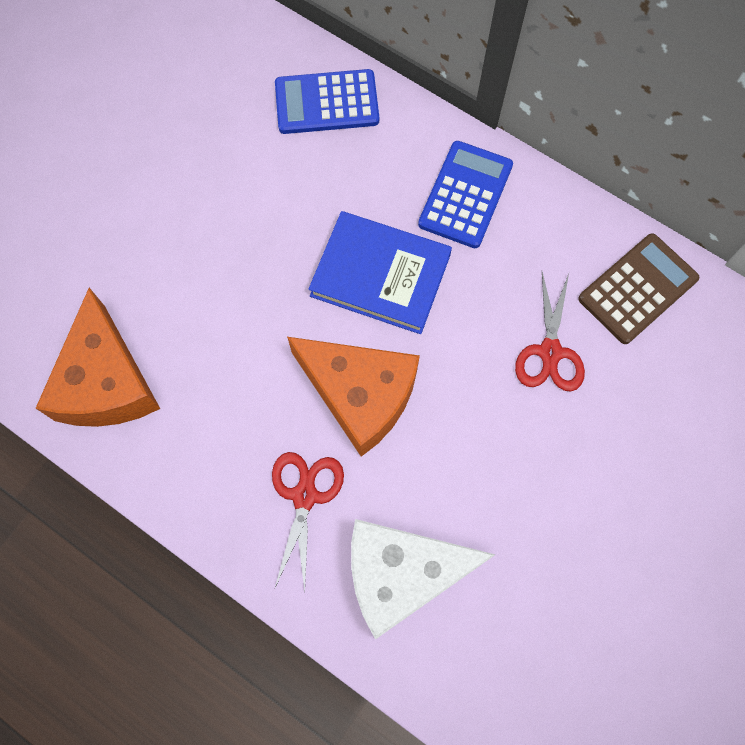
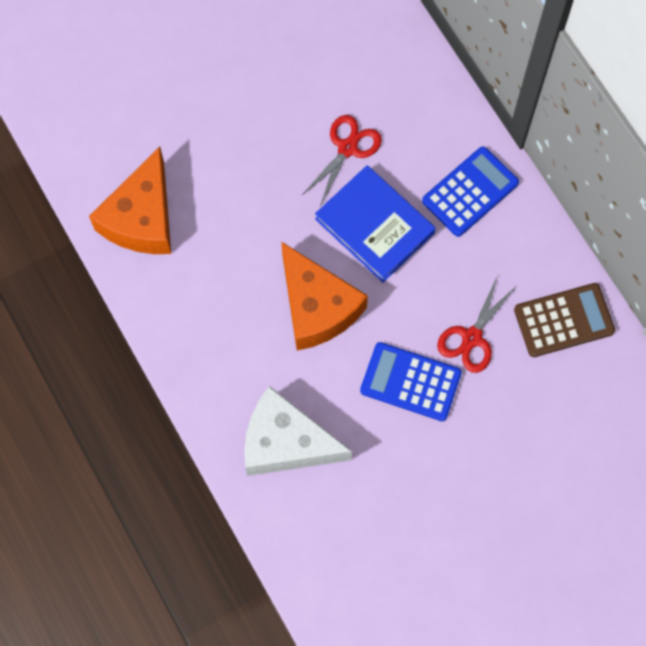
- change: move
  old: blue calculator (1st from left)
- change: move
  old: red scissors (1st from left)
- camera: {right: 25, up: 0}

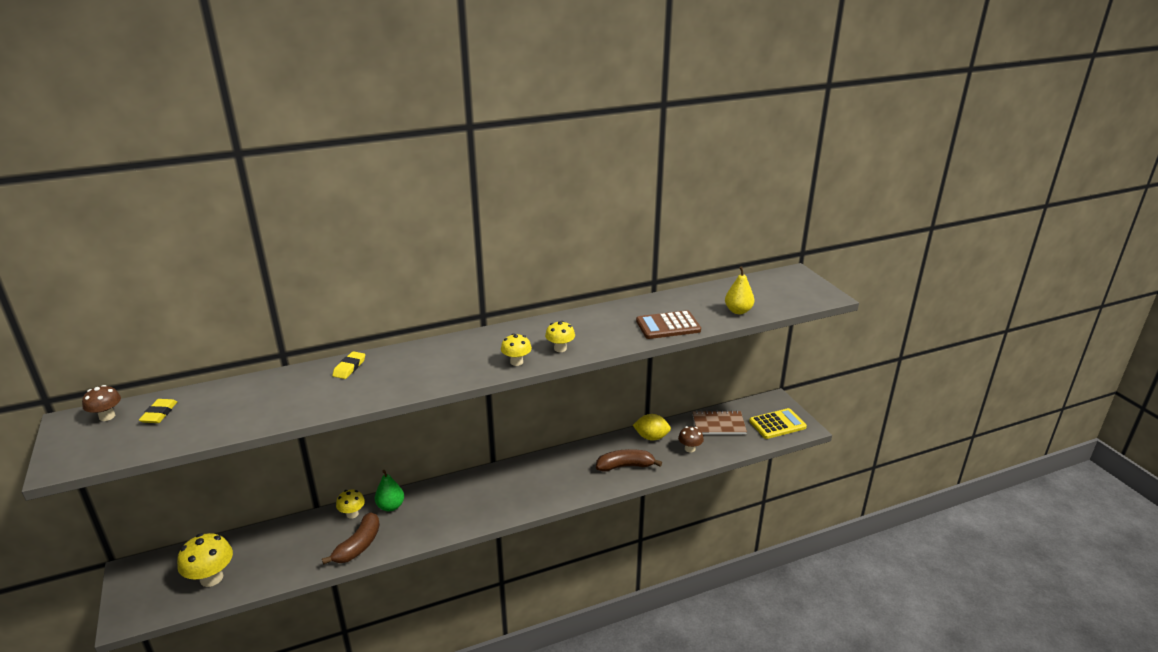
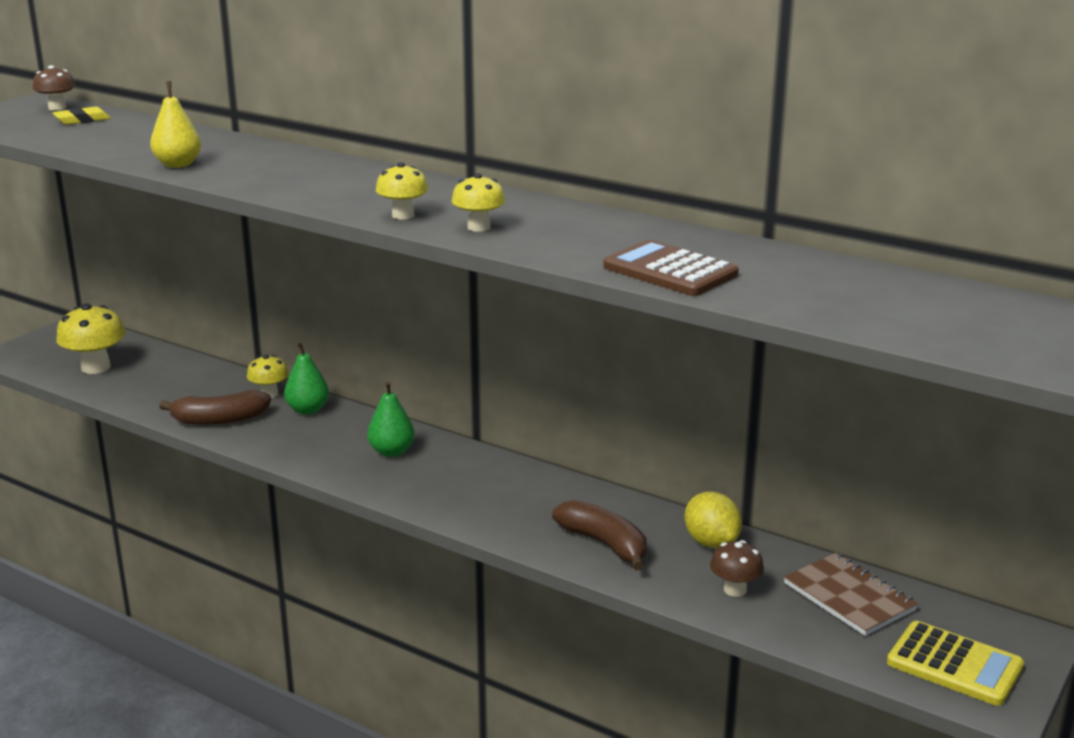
- change: move
  old: yellow pear
- change: delete
  old: yellow eraser (2nd from left)
- change: insert
  new: green pear (2nd from left)
- camera: {right: 55, up: -5}

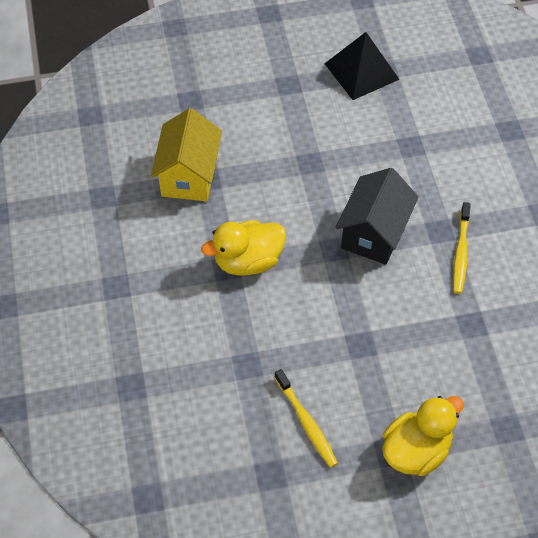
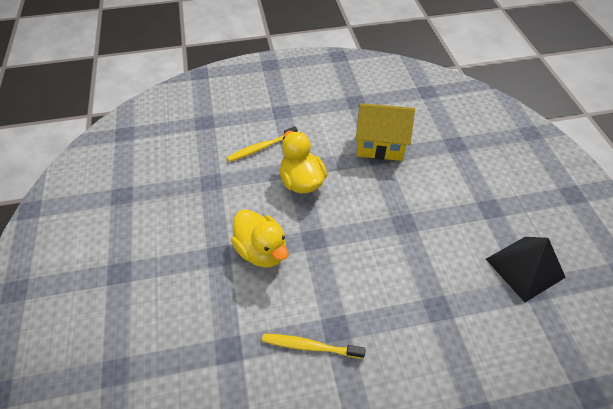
- change: delete
  old: black house
- change: move
  old: yellow toothbrush (1st from left)
- change: move
  old: yellow duck (2nd from left in the first image)
  new: yellow duck (1st from left)
- camera: {right: 90, up: -5}

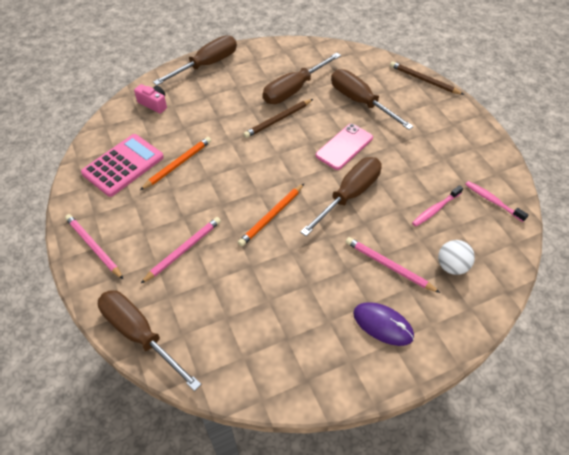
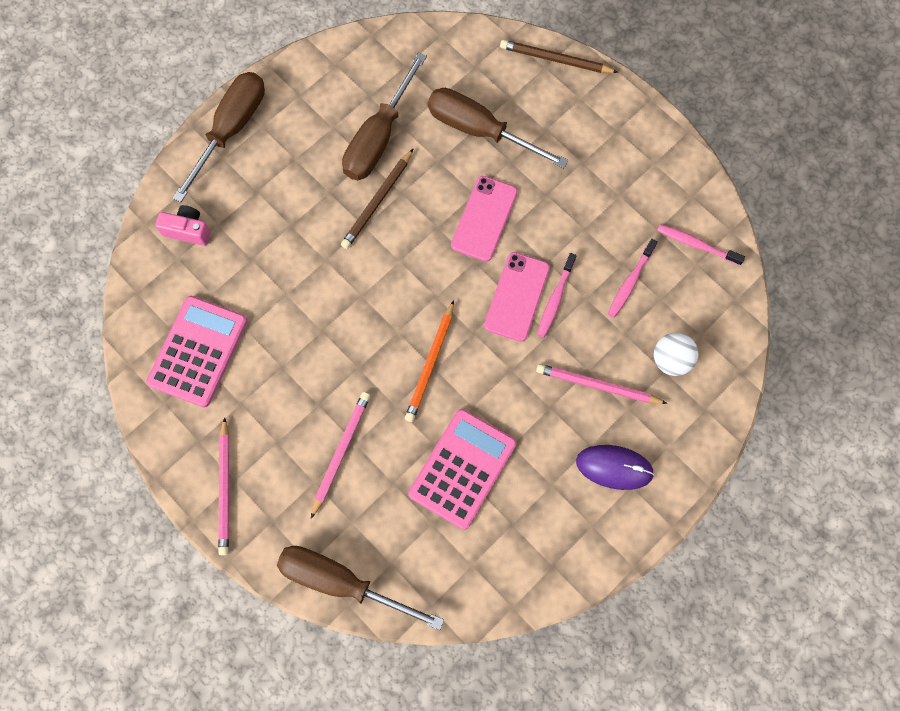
- change: delete
  old: orange pencil (1st from left)
- change: replace
  old: brown screwdriver (4th from left)
  new: pink phone (2nd from left)
- change: rotate
  old: pink pencil (1st from left)
  degrees: -120
- change: insert
  new: pink toothbrush (1st from left)
- change: insert
  new: pink calculator (2nd from left)
- camera: {right: -20, up: 20}

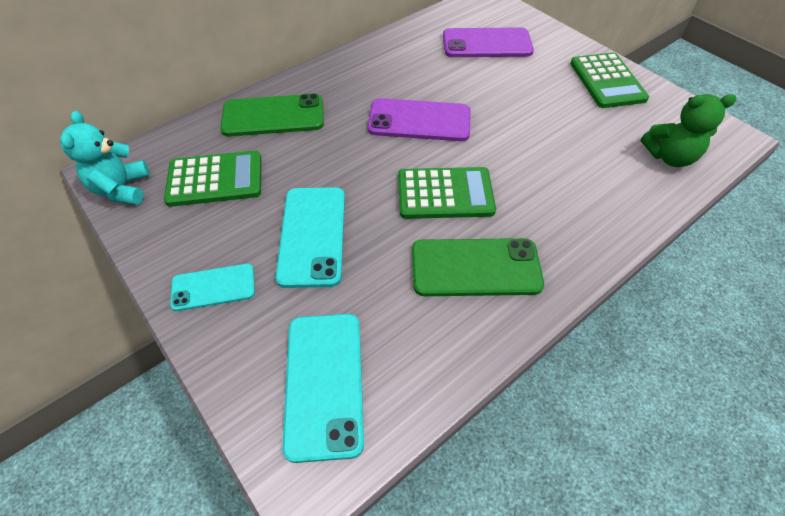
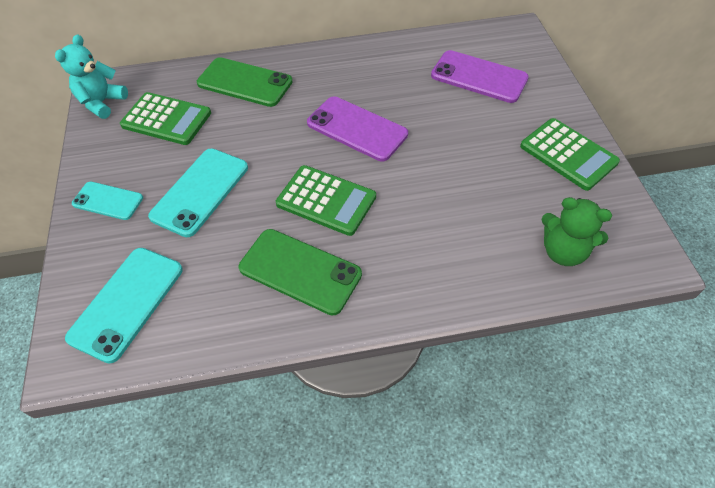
- change: rotate
  old: green calculator (3rd from left)
  degrees: -60
- camera: {right: 30, up: 0}

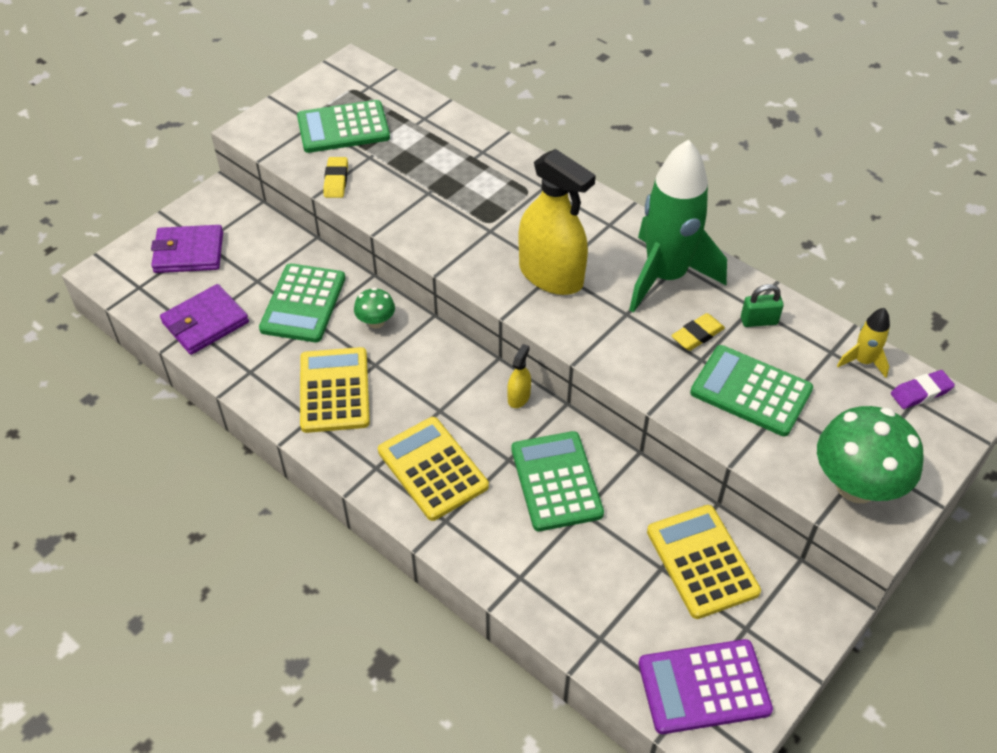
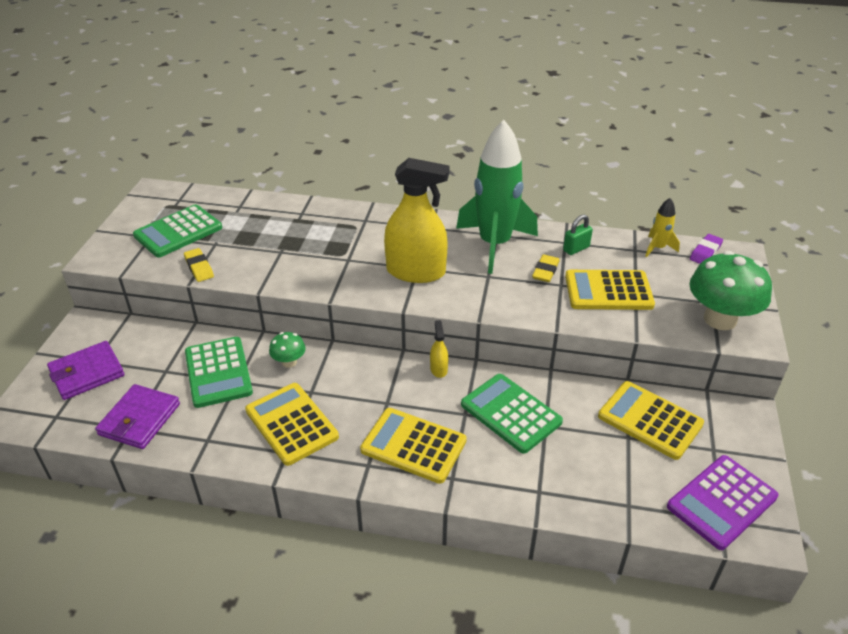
- change: recolor
  old: green calculator (4th from left)
  new: yellow calculator (3rd from left)
- camera: {right: -30, up: -10}

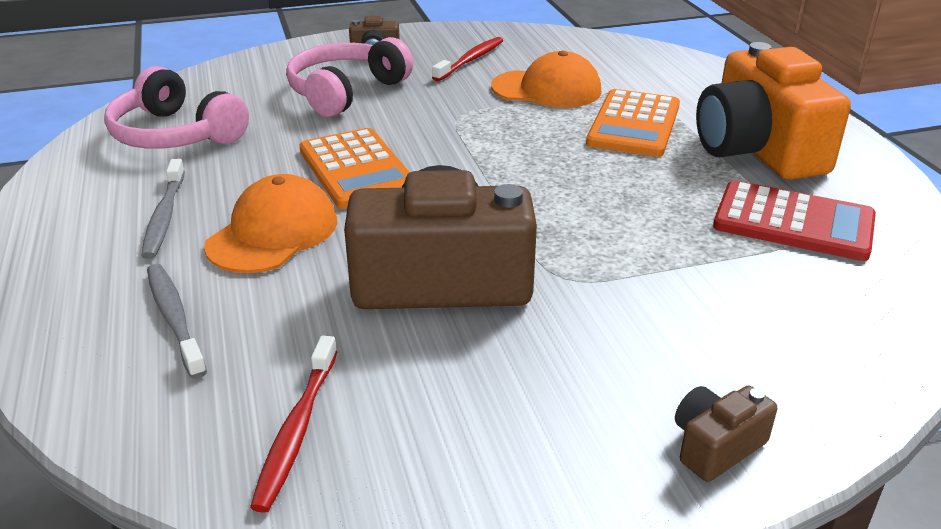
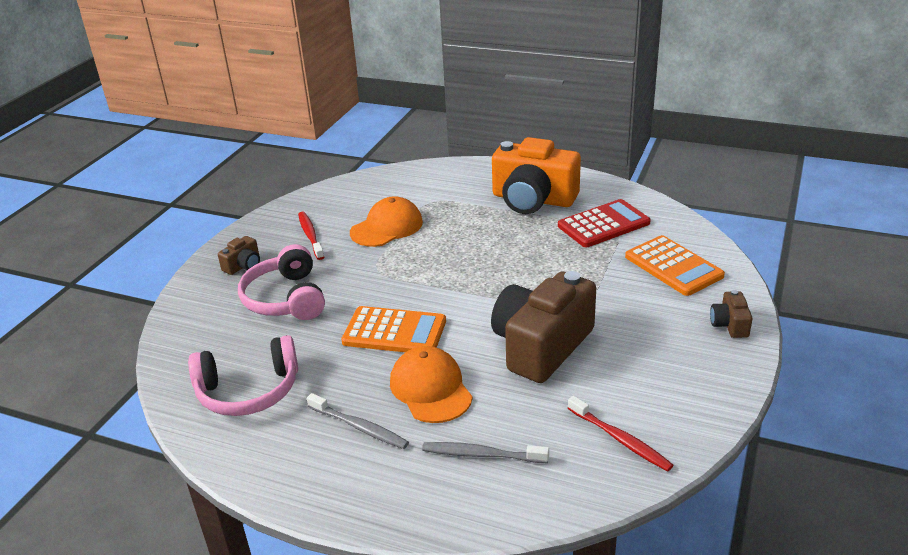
- change: move
  old: orange calculator (2nd from left)
- camera: {right: -50, up: 0}

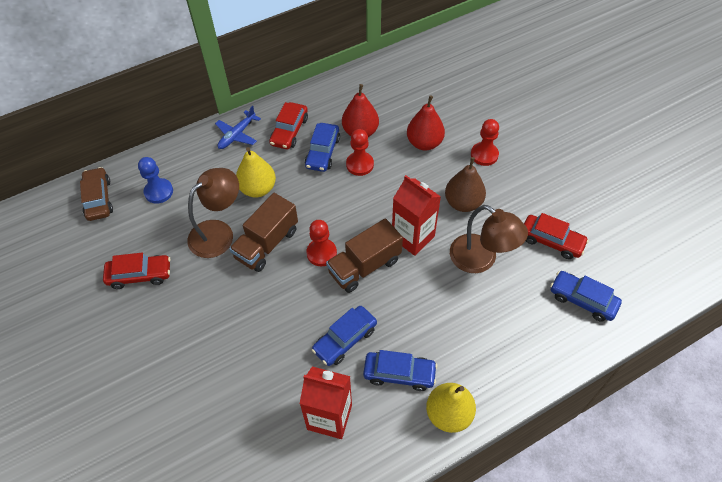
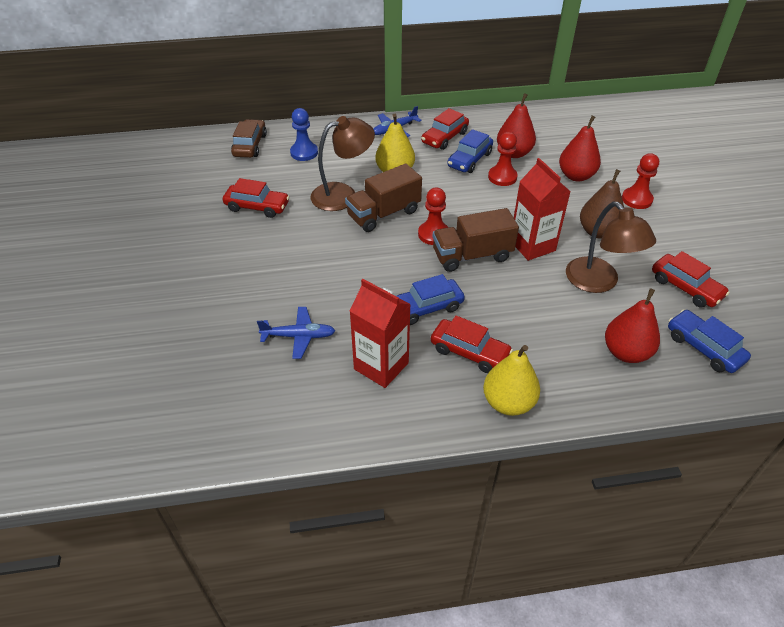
- change: recolor
  old: blue car (3rd from left)
  new: red car (3rd from left)
- change: insert
  new: red pear (3rd from left)
- change: insert
  new: blue plane (1st from left)
- camera: {right: 20, up: -10}

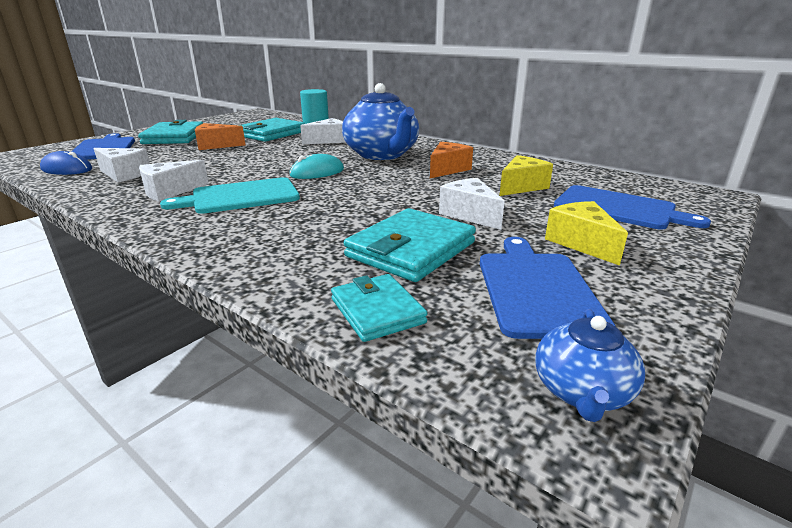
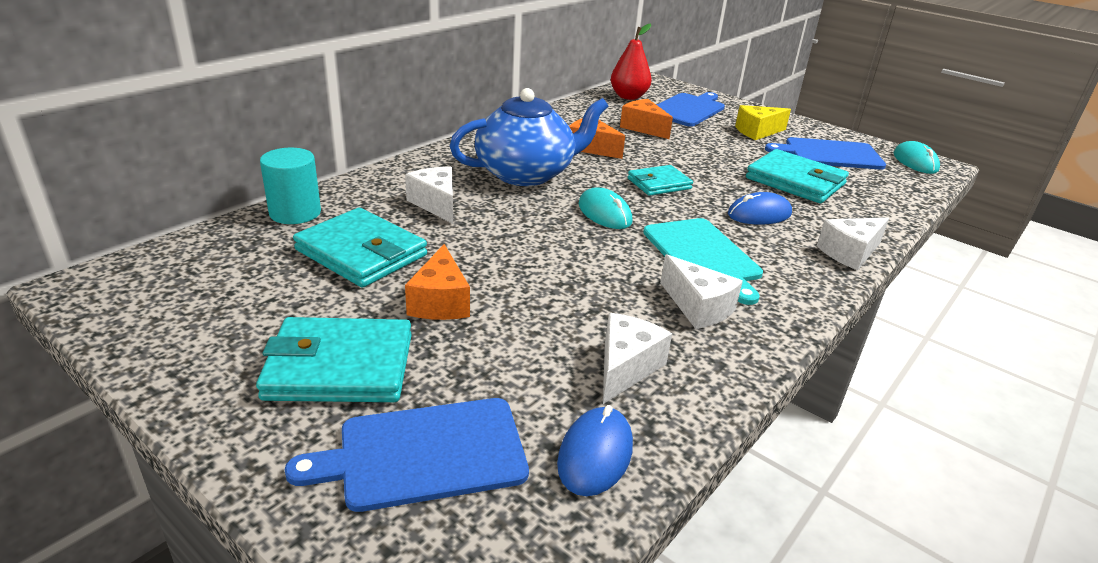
- change: recolor
  old: yellow cheese (1st from left)
  new: orange cheese (3rd from left)
- change: move
  old: white cheese (4th from left)
- change: move
  old: turquoise wallet (3rd from left)
- change: replace
  old: blue teapot (2nd from left)
  new: turquoise mouse (2nd from left)
- change: insert
  new: red pear
- change: insert
  new: blue mouse (2nd from left)
- camera: {right: -90, up: 5}

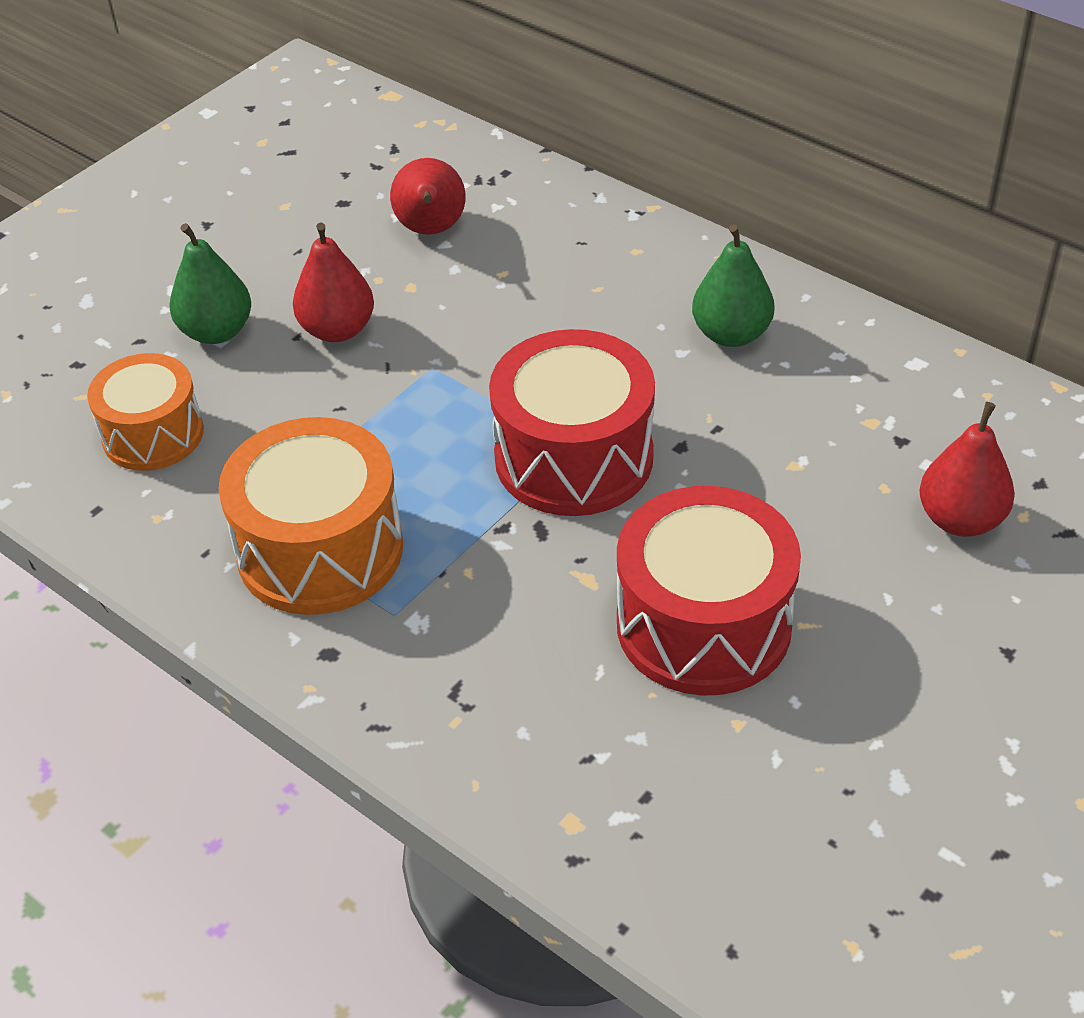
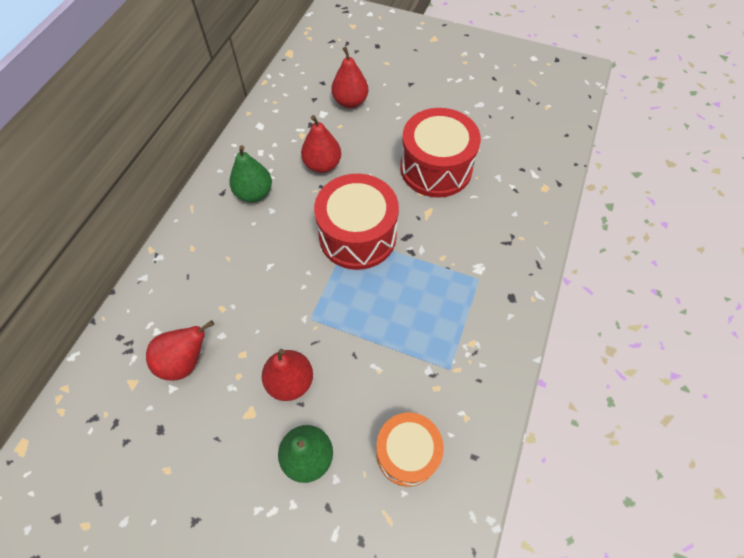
- change: delete
  old: orange drum (2nd from left)
- change: insert
  new: red pear (3rd from left)
- camera: {right: -110, up: 15}

